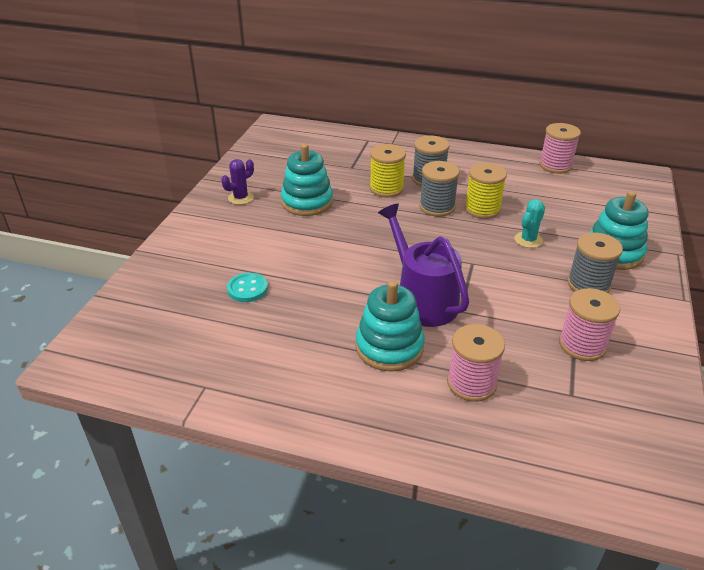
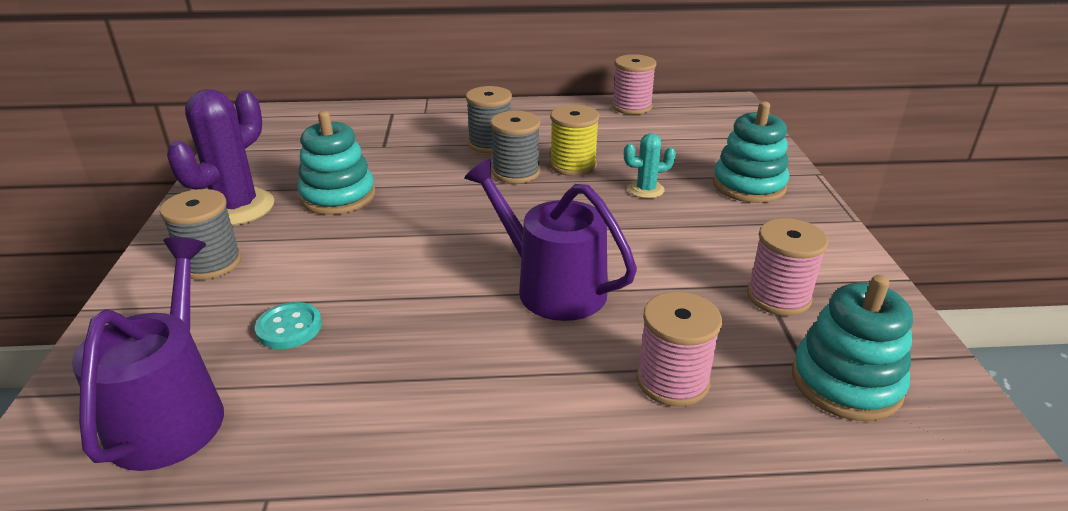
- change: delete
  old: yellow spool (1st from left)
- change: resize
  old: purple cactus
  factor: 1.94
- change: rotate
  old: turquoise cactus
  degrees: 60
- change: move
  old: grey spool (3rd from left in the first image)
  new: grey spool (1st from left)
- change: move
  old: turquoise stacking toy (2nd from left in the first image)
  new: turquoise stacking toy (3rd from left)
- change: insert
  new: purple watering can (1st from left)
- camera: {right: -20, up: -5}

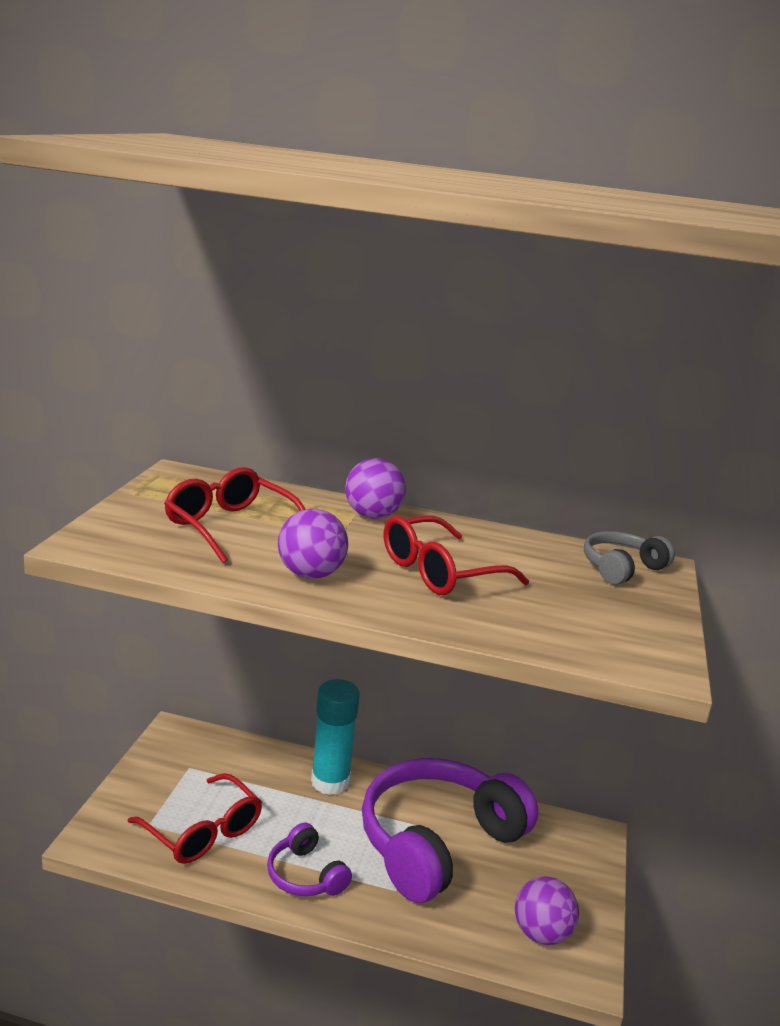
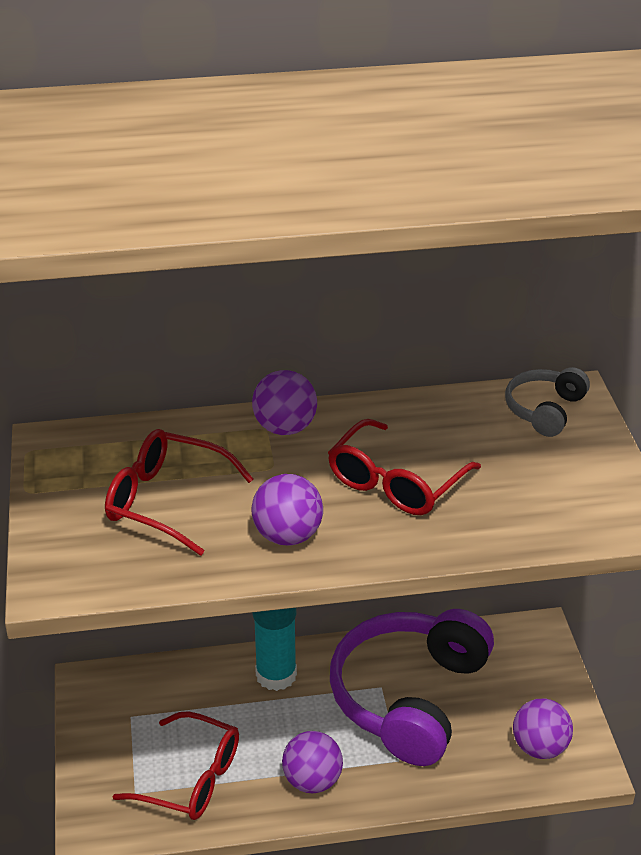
- change: replace
  old: purple headphones (1st from left)
  new: purple ball (3rd from left)
- camera: {right: -20, up: 15}

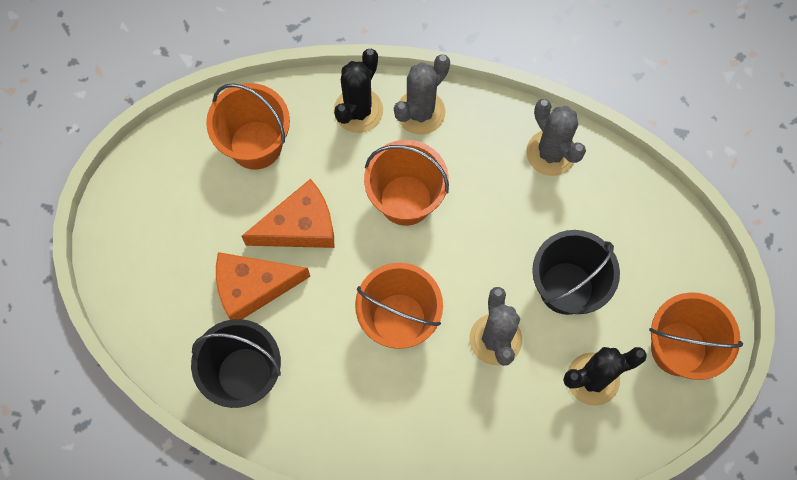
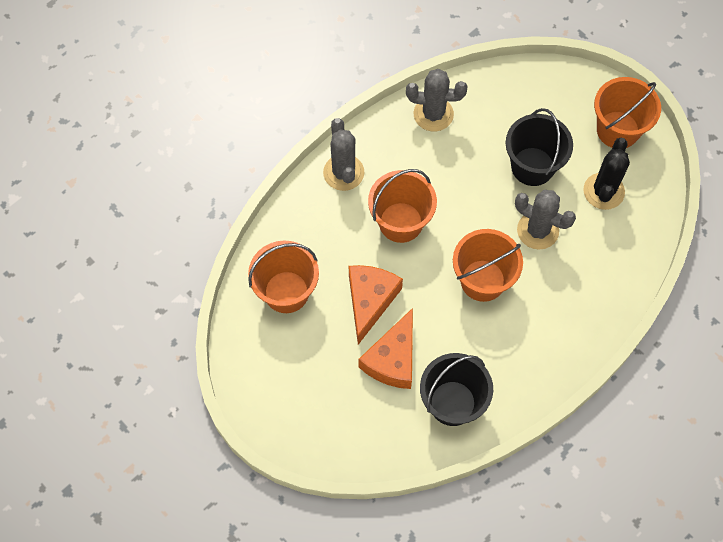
- change: delete
  old: black cactus (1st from left)
- camera: {right: -55, up: -5}

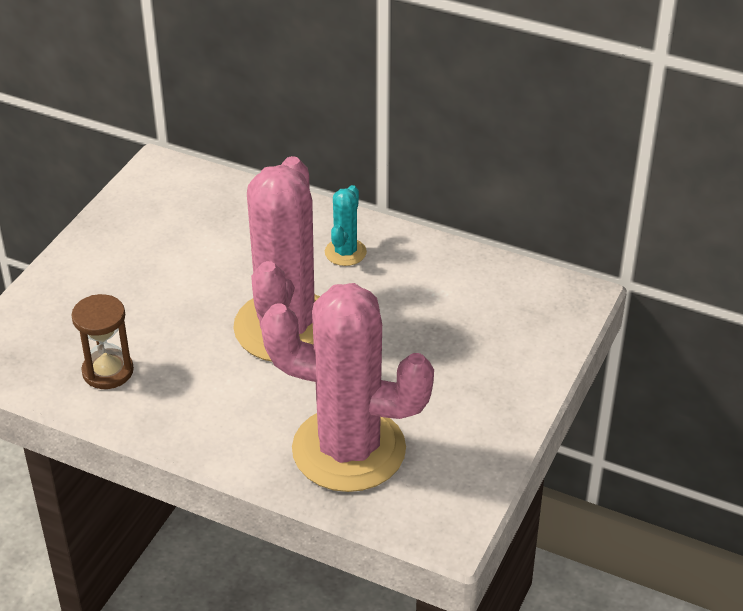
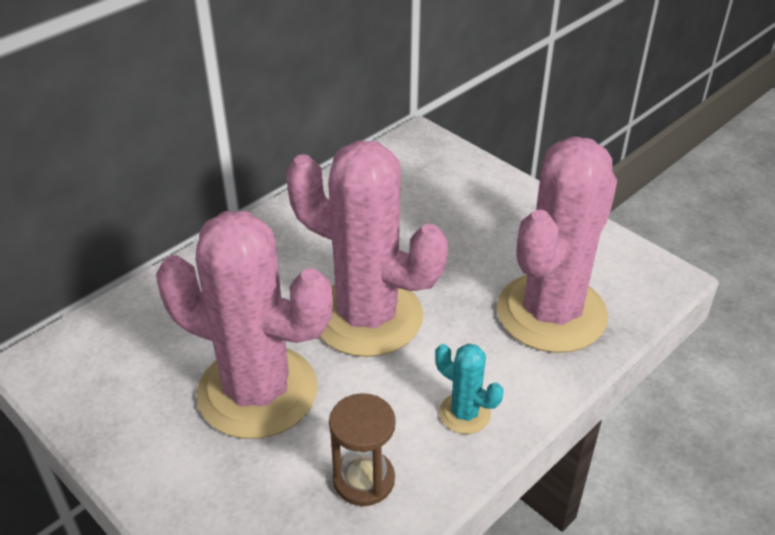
- change: move
  old: turquoise cactus
- change: insert
  new: pink cactus (1st from left)
- camera: {right: -70, up: 0}

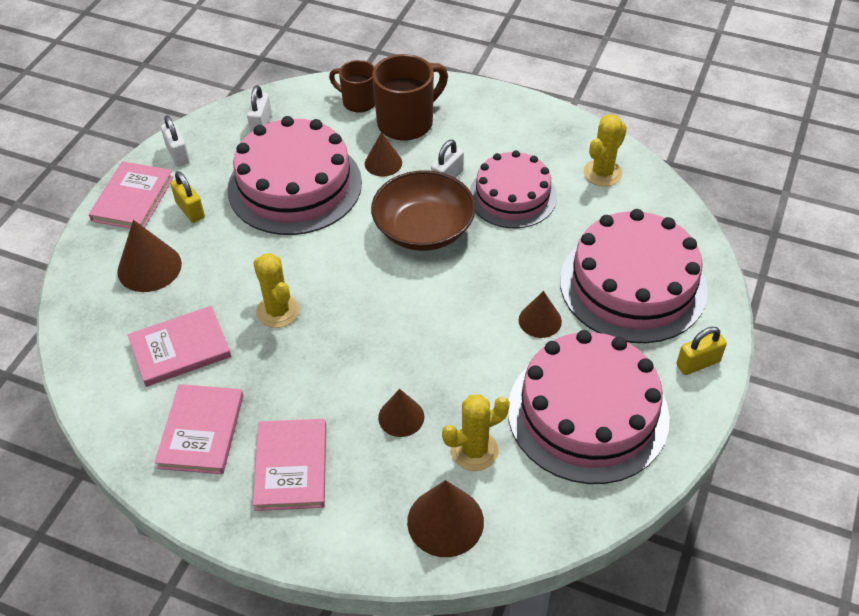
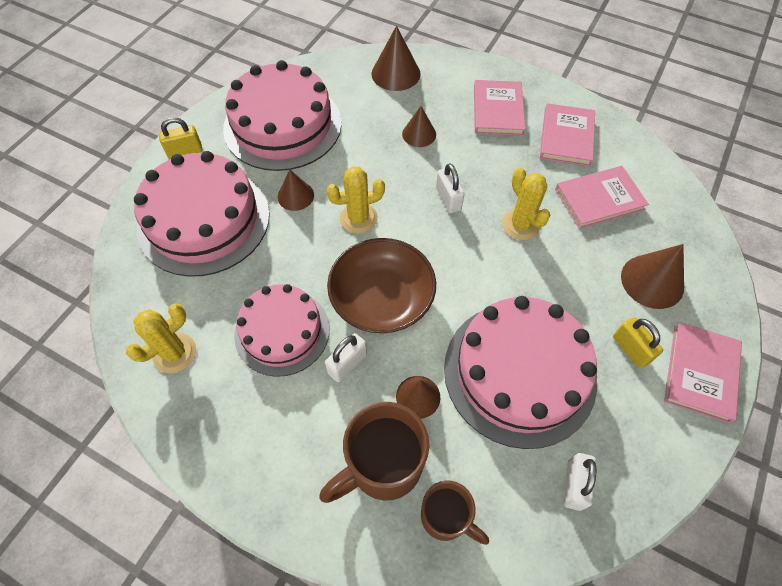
- change: move
  old: white padlock (1st from left in the first image)
  new: white padlock (2nd from left)
- change: move
  old: yellow cactus (2nd from left)
- camera: {right: -175, up: 10}

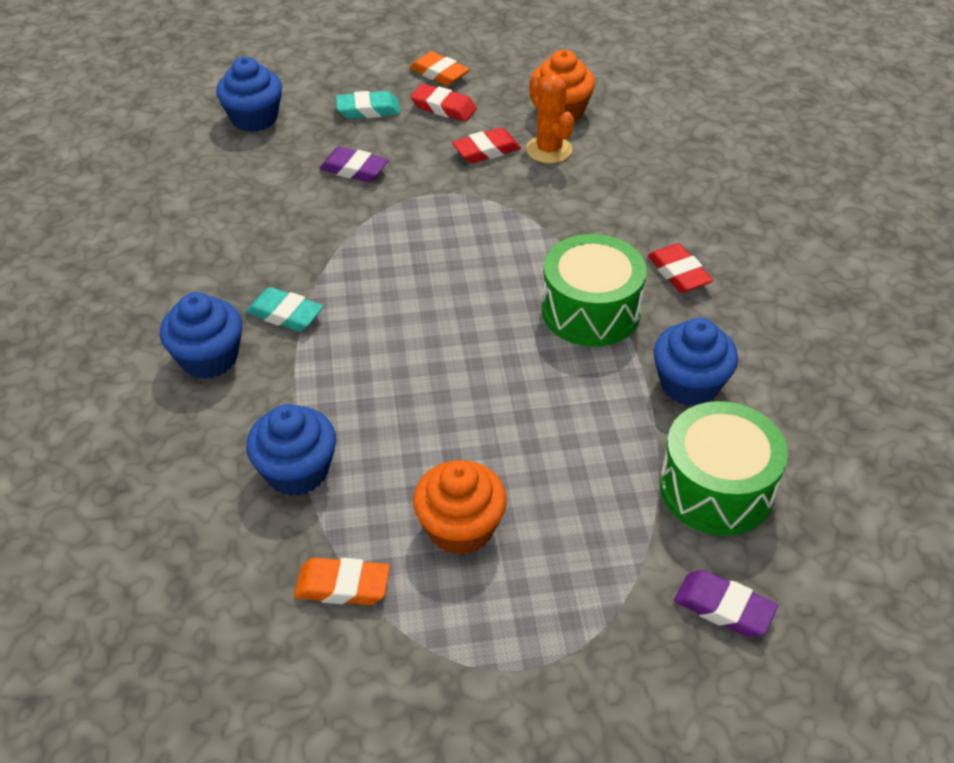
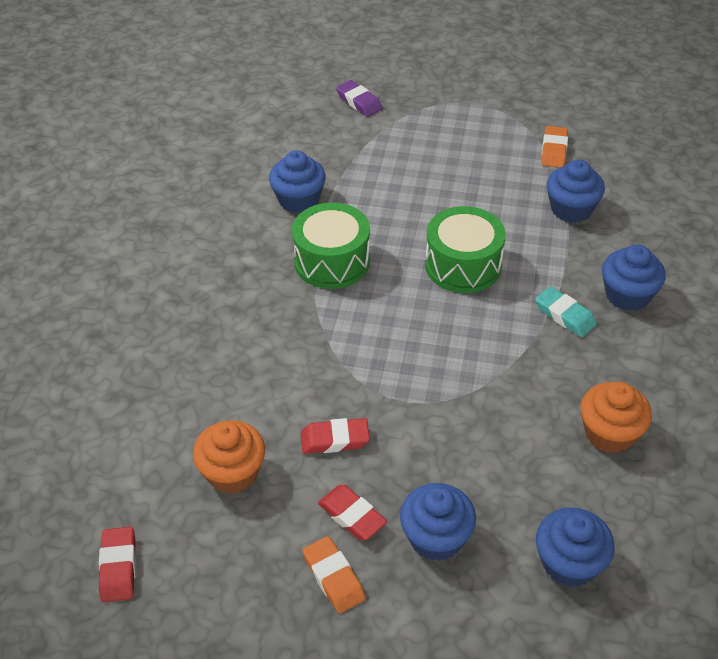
- change: delete
  old: orange cactus
- change: replace
  old: turquoise eraser (2nd from left)
  new: blue cupcake (2nd from left)
- change: delete
  old: purple eraser (1st from left)
- change: move
  old: red eraser (3rd from left in the first image)
  new: red eraser (1st from left)
- change: move
  old: green drum (2nd from left)
- change: move
  old: orange cupcake (1st from left in the first image)
  new: orange cupcake (2nd from left)
- change: rotate
  old: orange eraser (1st from left in the first image)
  degrees: 75
- camera: {right: -160, up: 0}

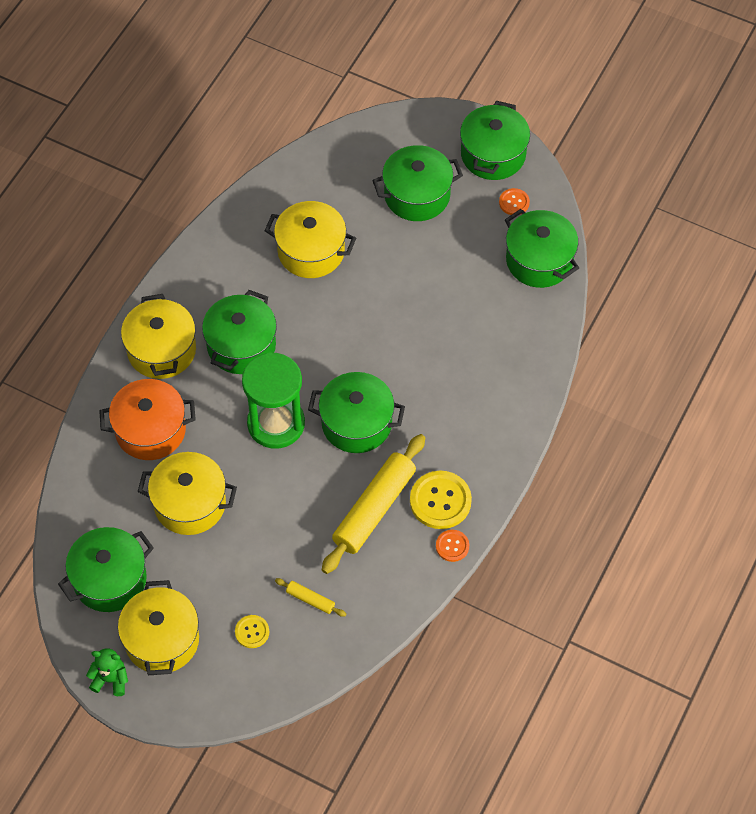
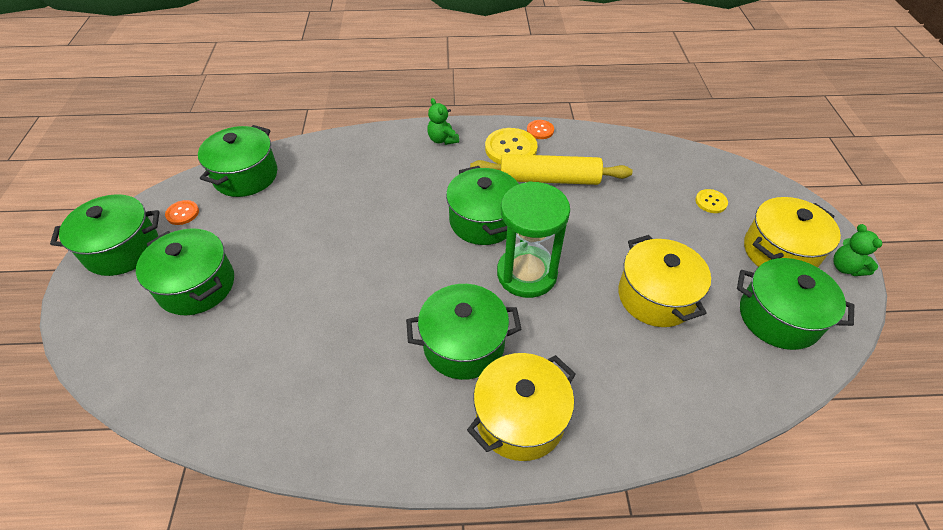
- change: delete
  old: yellow pot (4th from left)
- change: delete
  old: orange pot
- change: delete
  old: yellow rolling pin (1st from left)
- change: insert
  new: green teddy bear (1st from left)
- camera: {right: -120, up: -10}

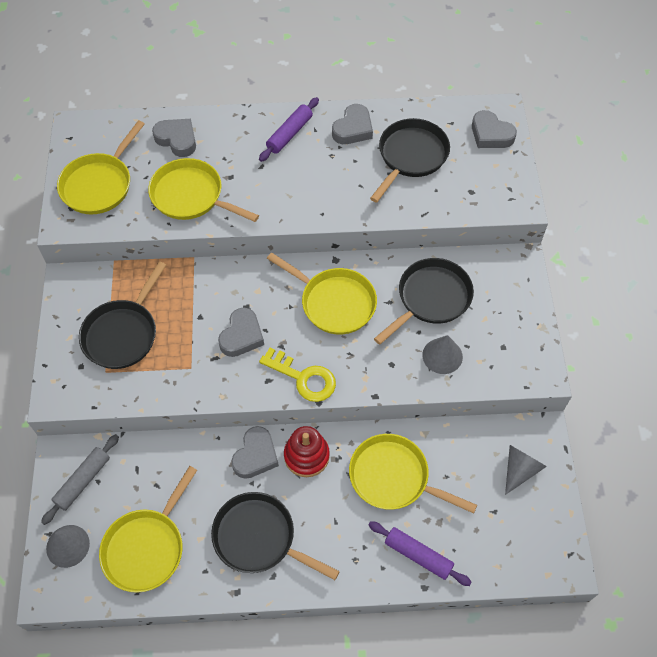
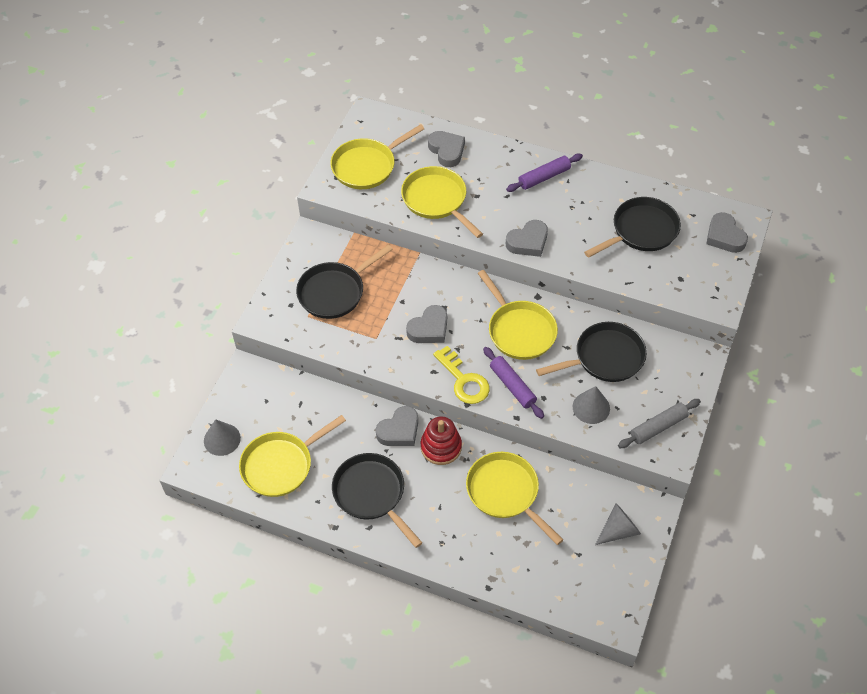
- change: move
  old: grey heart (4th from left)
- change: move
  old: grey rolling pin
- change: move
  old: purple rolling pin (2nd from left in the first image)
  new: purple rolling pin (1st from left)
- camera: {right: 25, up: -5}

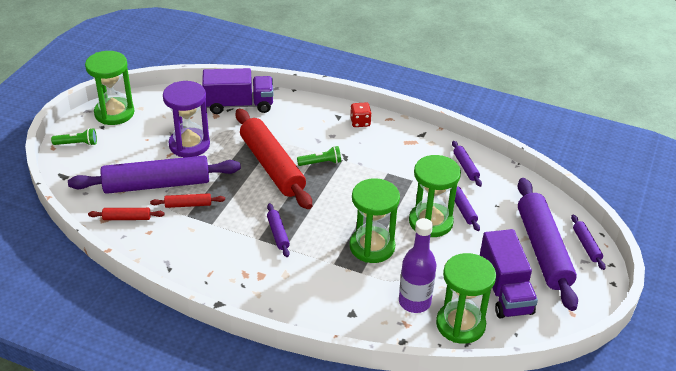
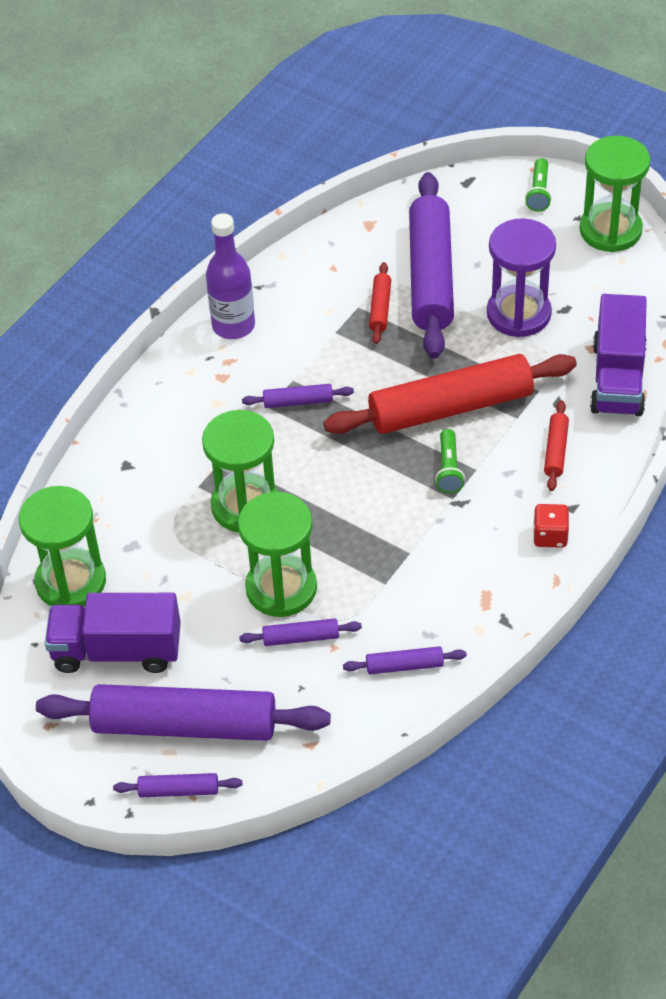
- change: move
  old: red rolling pin (1st from left in the first image)
  new: red rolling pin (3rd from left)
- change: move
  old: purple bottle
- camera: {right: 105, up: 10}

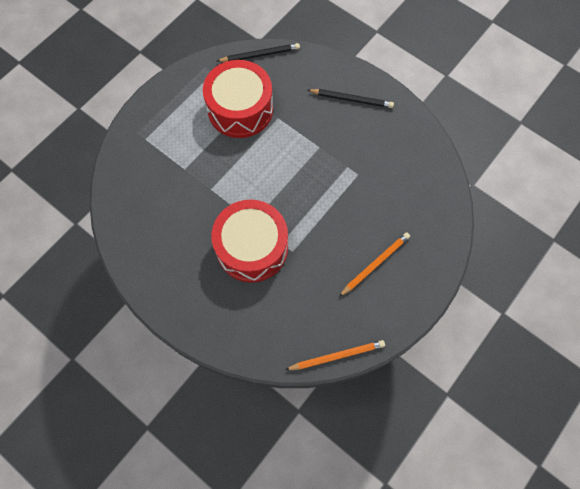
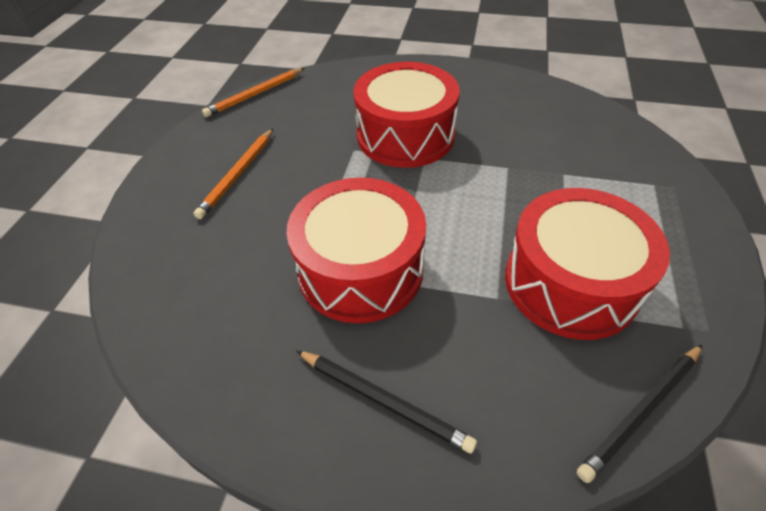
- change: rotate
  old: black pencil (2nd from left in the first image)
  degrees: -135
- change: insert
  new: red drum (1st from left)
- camera: {right: 155, up: -20}

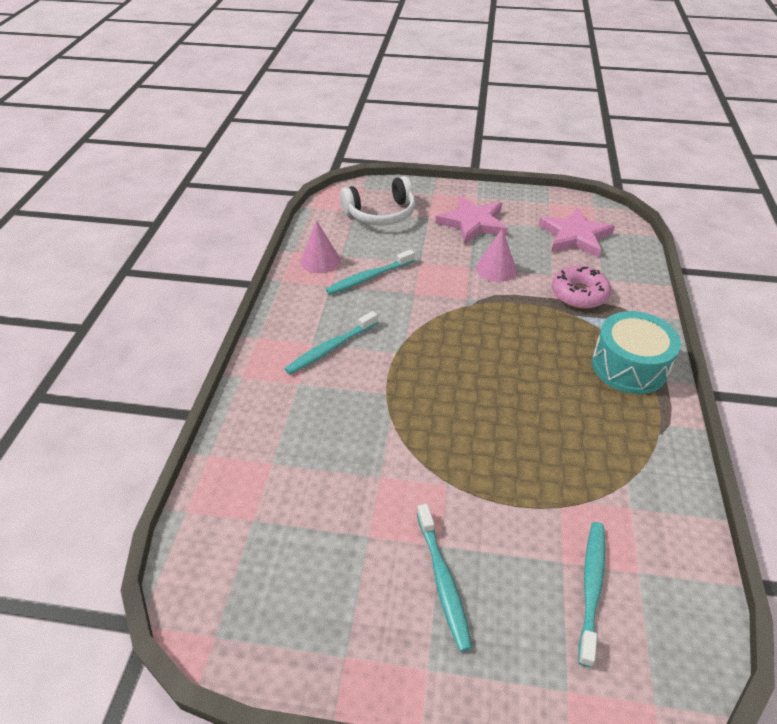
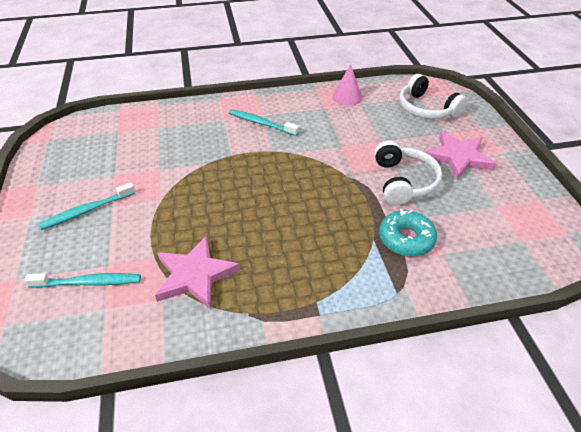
- change: move
  old: pink star (2nd from left in the first image)
  new: pink star (1st from left)
- change: replace
  old: pink cone (2nd from left)
  new: white headphones (1st from left)
- change: delete
  old: turquoise toothbrush (2nd from left)
- change: recolor
  old: pink donut
  new: turquoise donut
- change: delete
  old: turquoise drum
- camera: {right: 70, up: 0}

